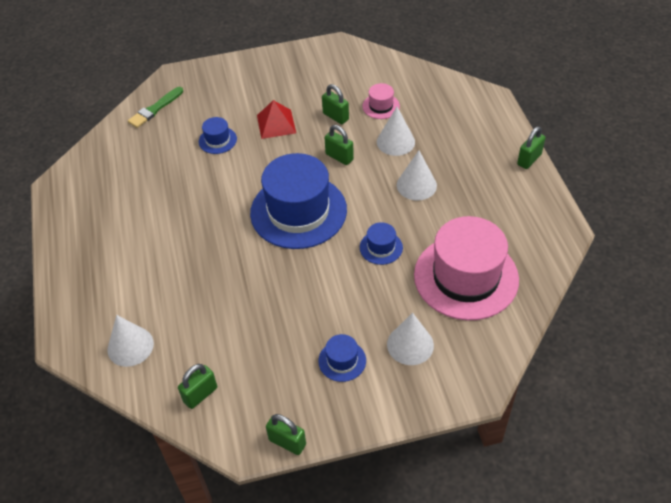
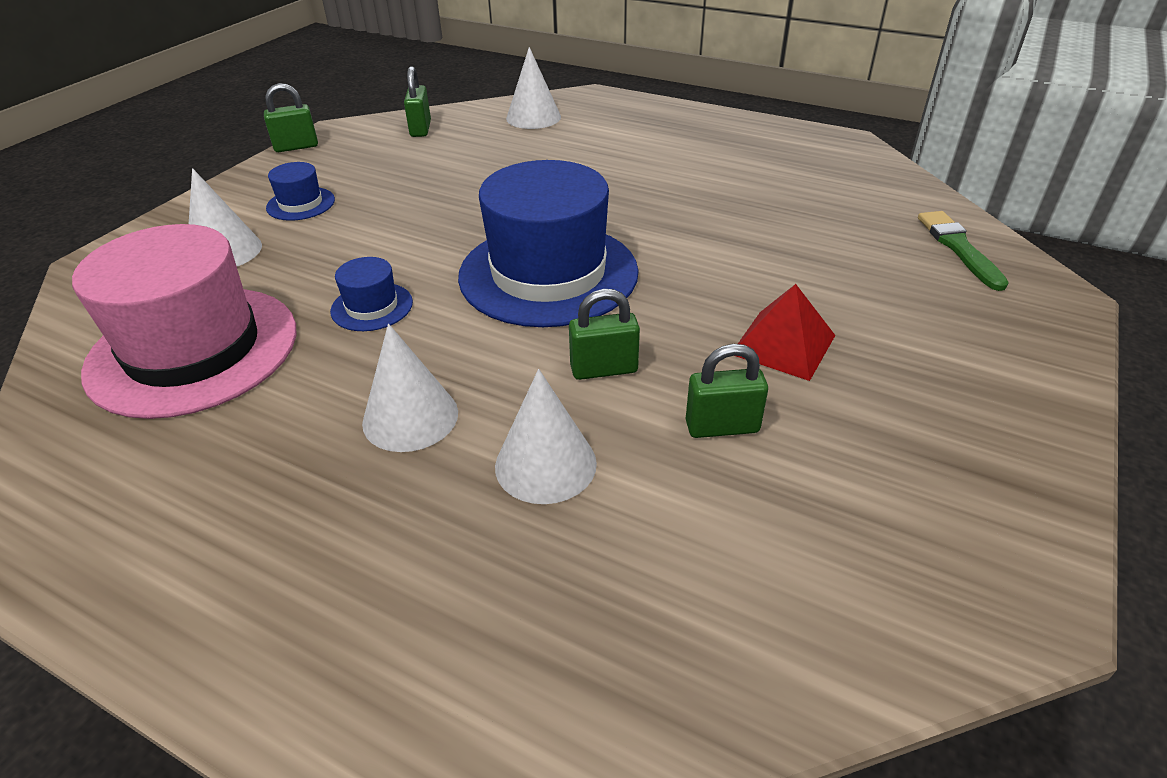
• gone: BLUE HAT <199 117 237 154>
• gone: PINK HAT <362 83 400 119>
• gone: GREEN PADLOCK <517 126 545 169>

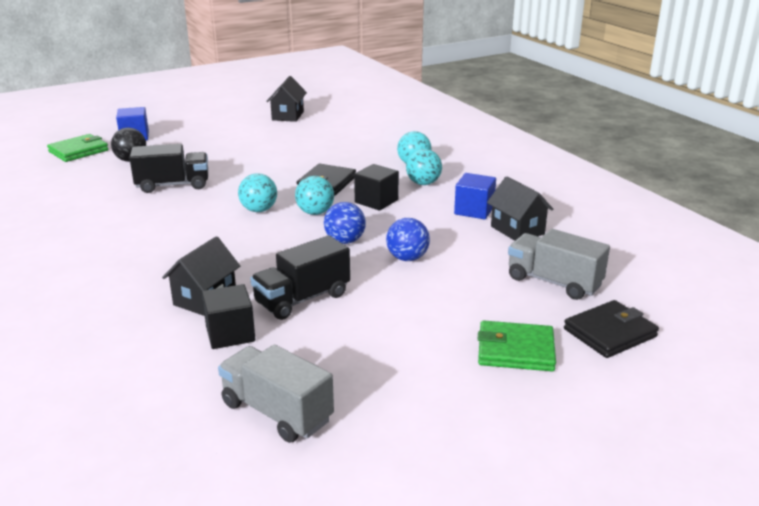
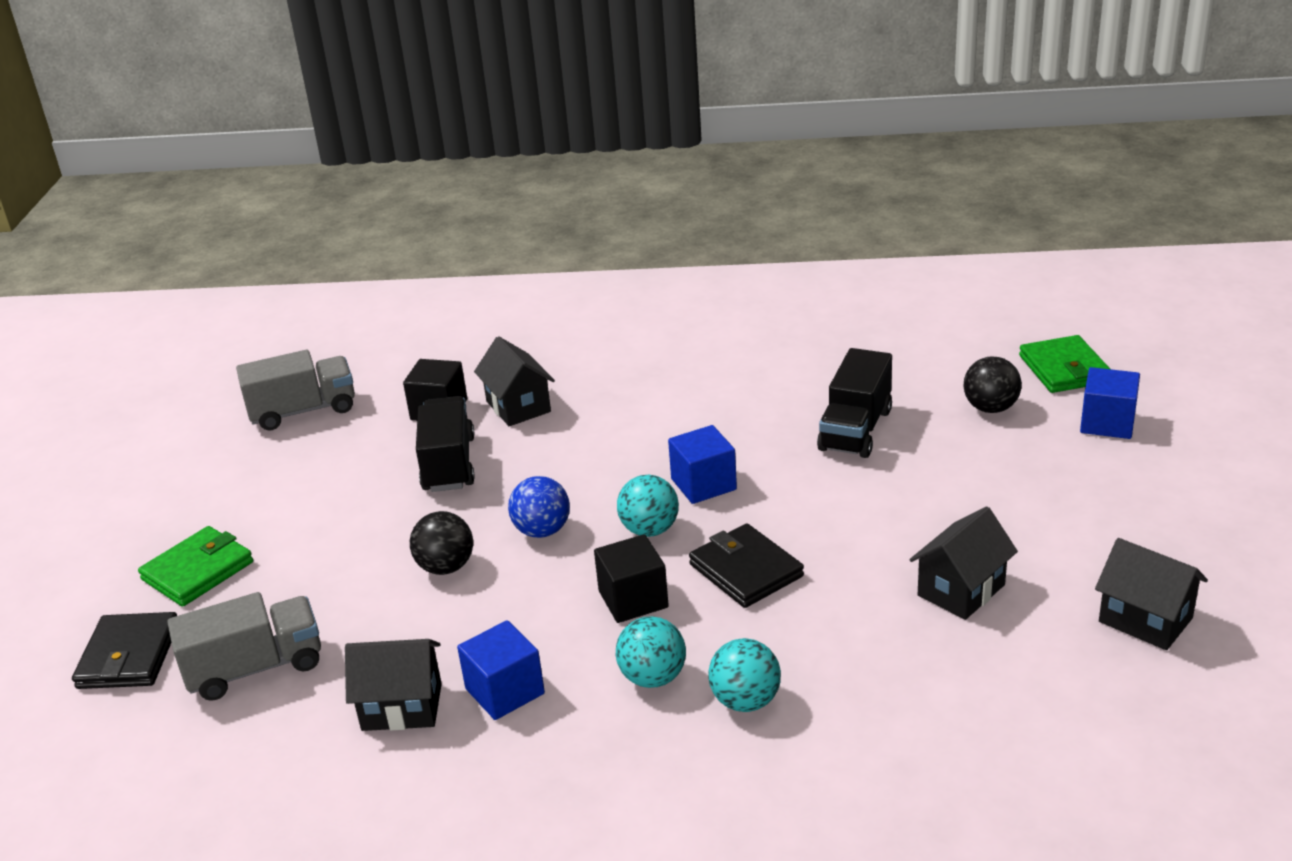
• repainted: BLUE BALL <386 218 430 261> to BLACK BALL <410 511 473 575>
• swapped: TURQUOISE BALL <238 173 277 212> to BLUE CUBE <668 425 737 504>
• new: BLACK HOUSE <909 506 1018 620>

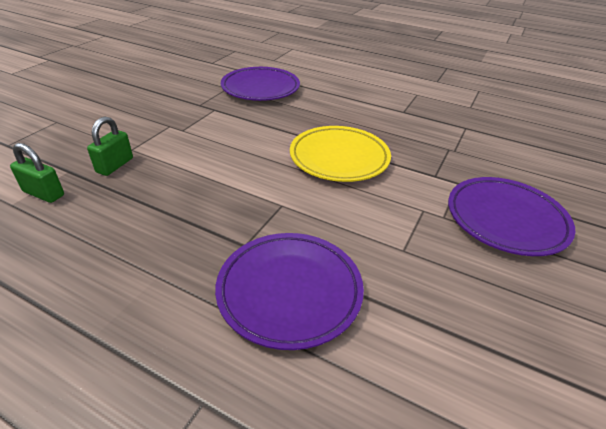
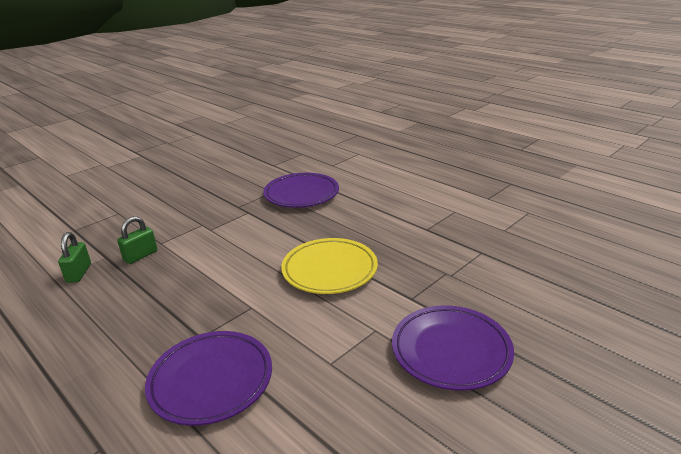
• rotated: GREEN PADLOCK <10 143 64 203> = <58 232 91 283> 45 degrees clockwise

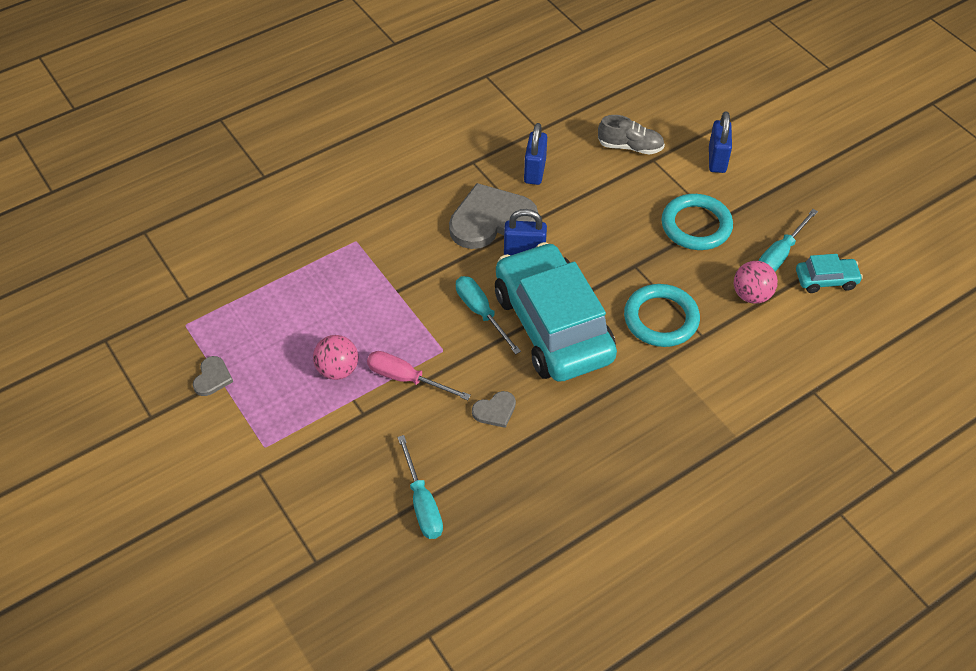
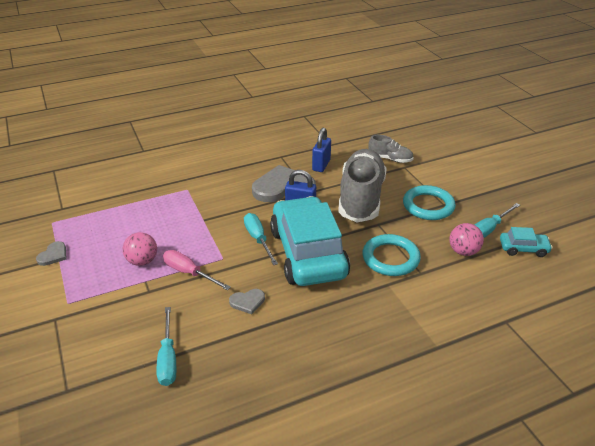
• new: GREY SHOE <338 149 387 222>
• gone: BLUE PADLOCK <709 111 732 173>

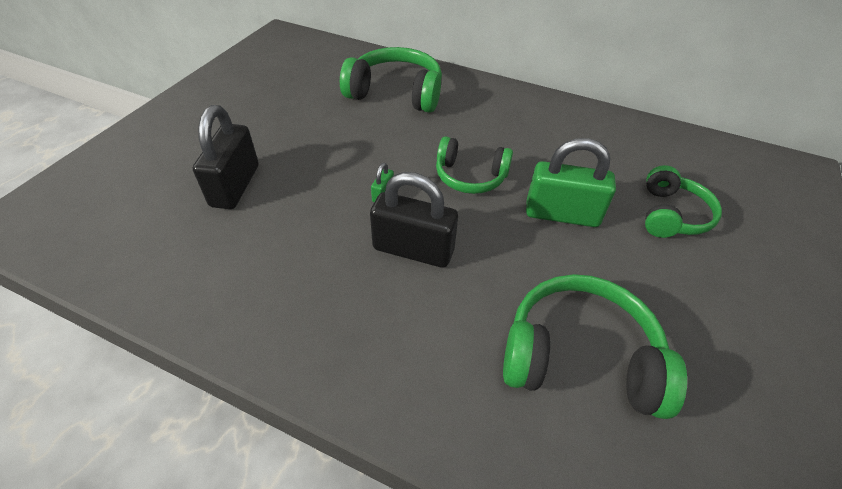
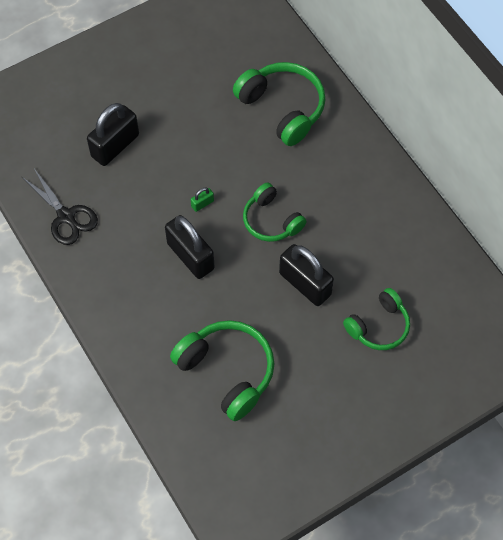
• new: BLACK SCISSORS <22 169 98 245>
• repainted: GREEN PADLOCK <526 138 616 227> to BLACK PADLOCK <279 244 334 306>

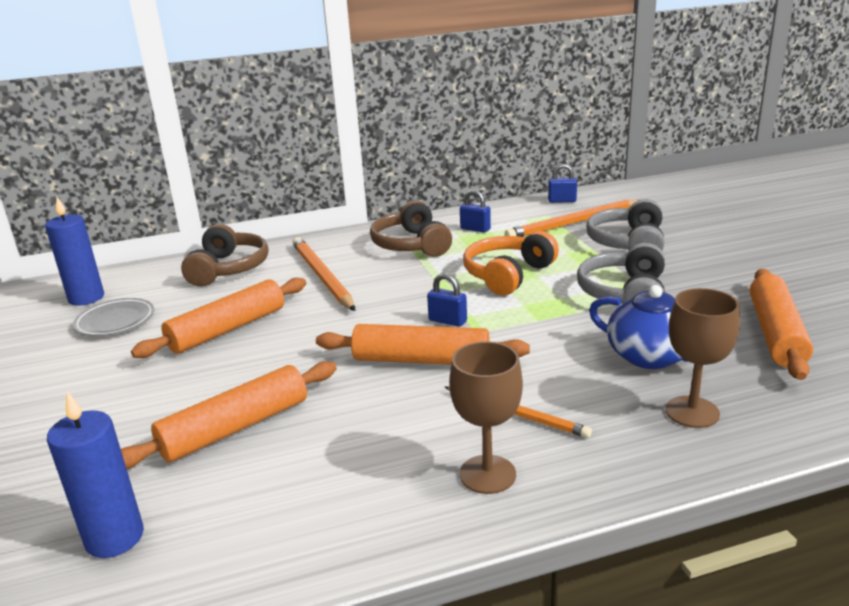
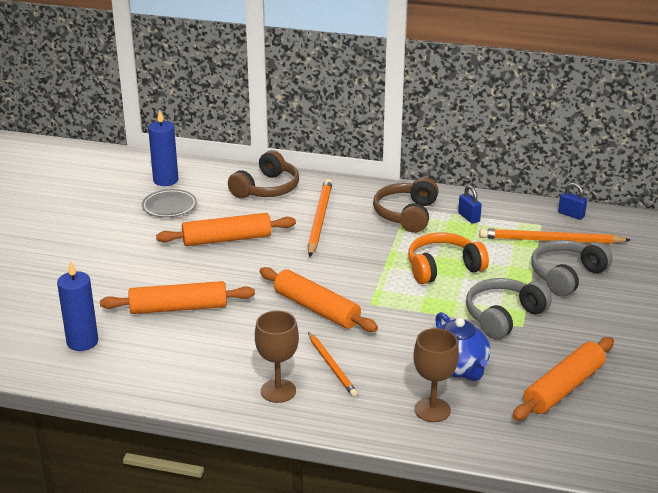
• gone: BLUE PADLOCK <427 273 467 327>

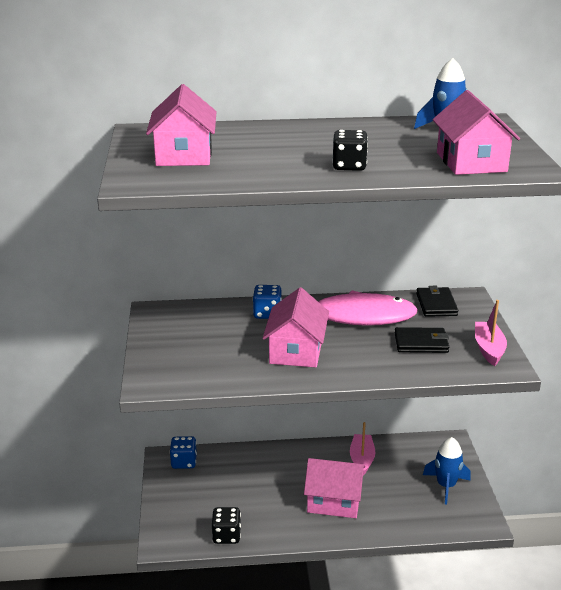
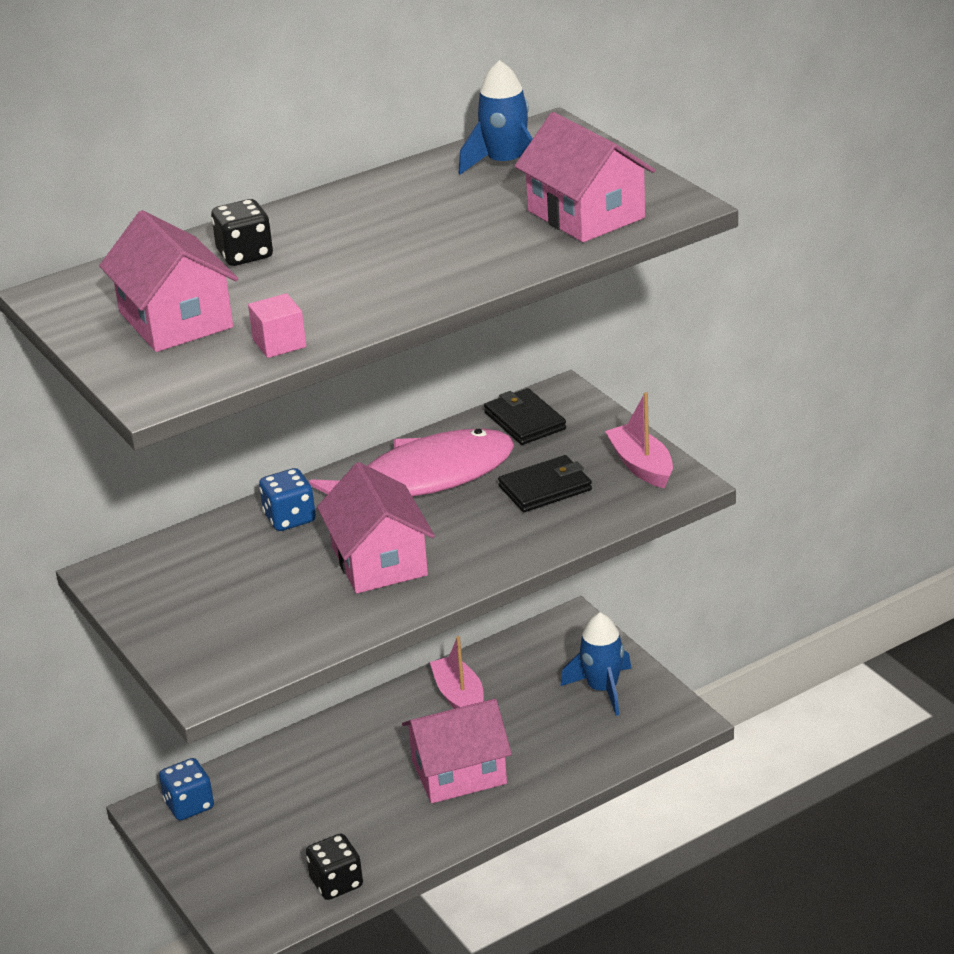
• shifted: BLACK DICE <332 130 368 171> to <211 199 273 266>
• new: PINK CUBE <248 293 306 358>

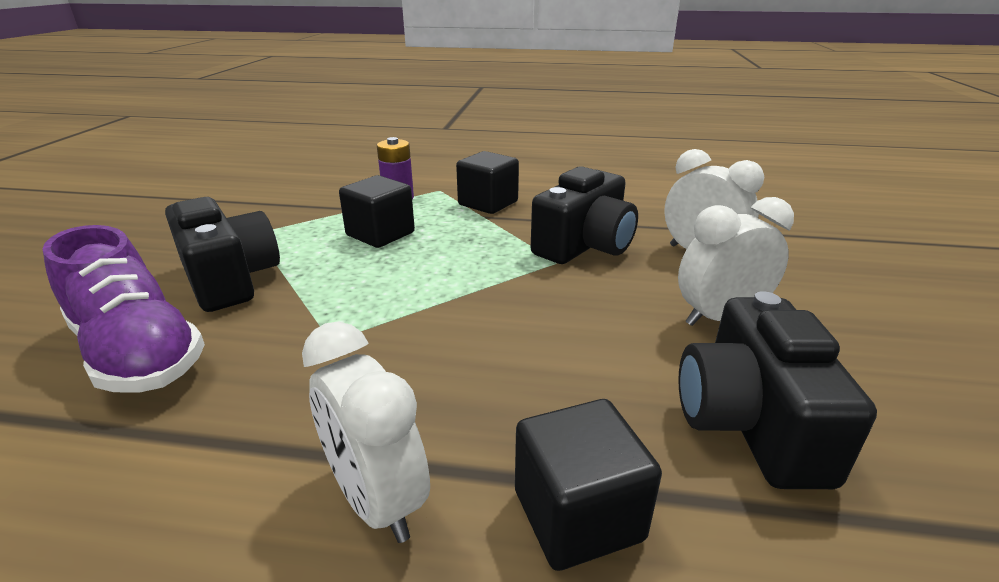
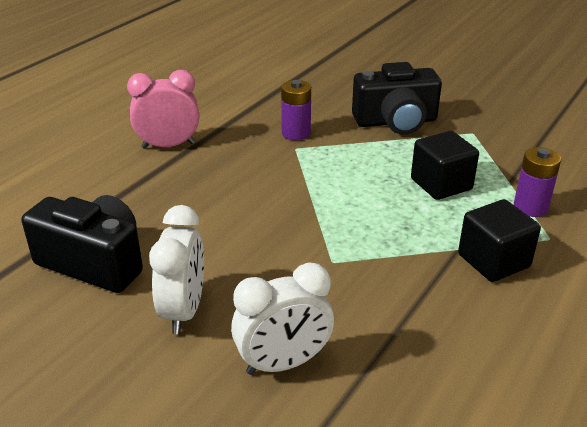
• repainted: WHITE CLOCK <302 321 430 543> to PINK CLOCK <127 70 199 149>
• new: PURPLE BATTERY <281 80 311 140>
• gone: PURPLE SHOE <42 225 205 392>
• gone: BLACK CUBE <515 399 662 571>
• gone: BLACK CAMERA <531 166 638 264>

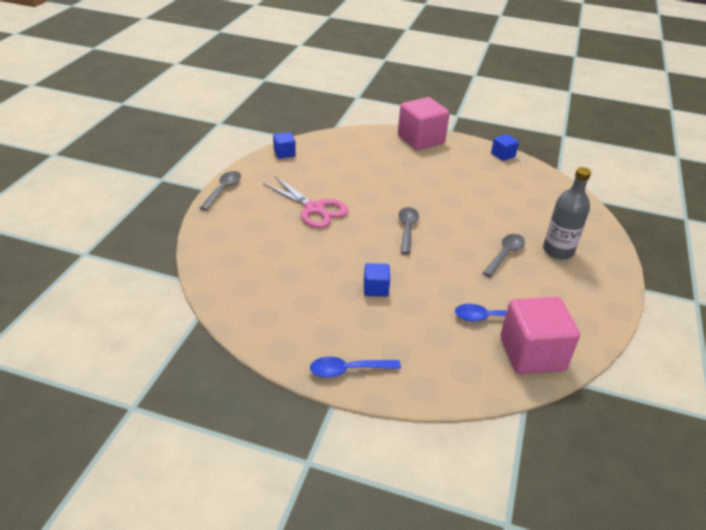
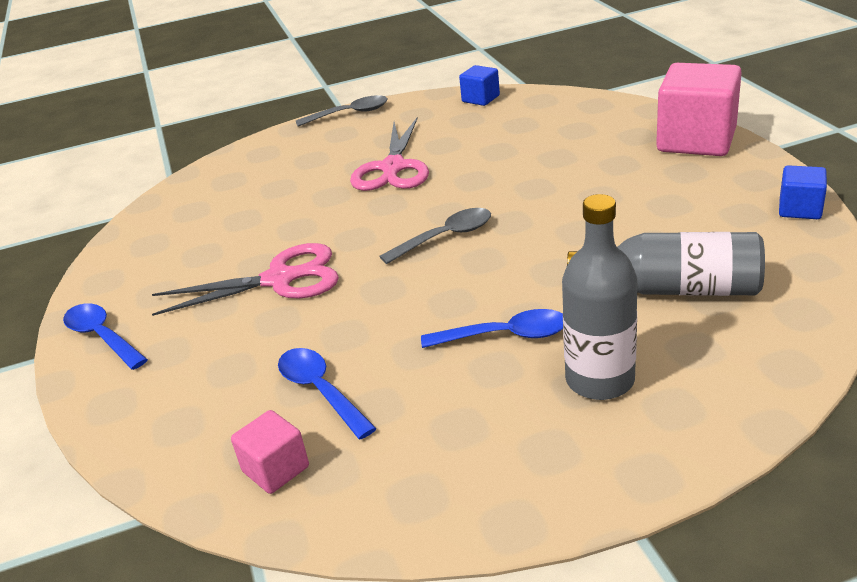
• swapped: BLUE CUBE <364 263 390 297> to PINK SCISSORS <152 243 339 316>
• scaled: PINK CUBE <501 297 580 374> = <231 410 309 494> x0.49
• repainted: GREY SPOON <483 234 525 277> to BLUE SPOON <421 309 563 348>
• new: GREY BOTTLE <567 232 765 296>

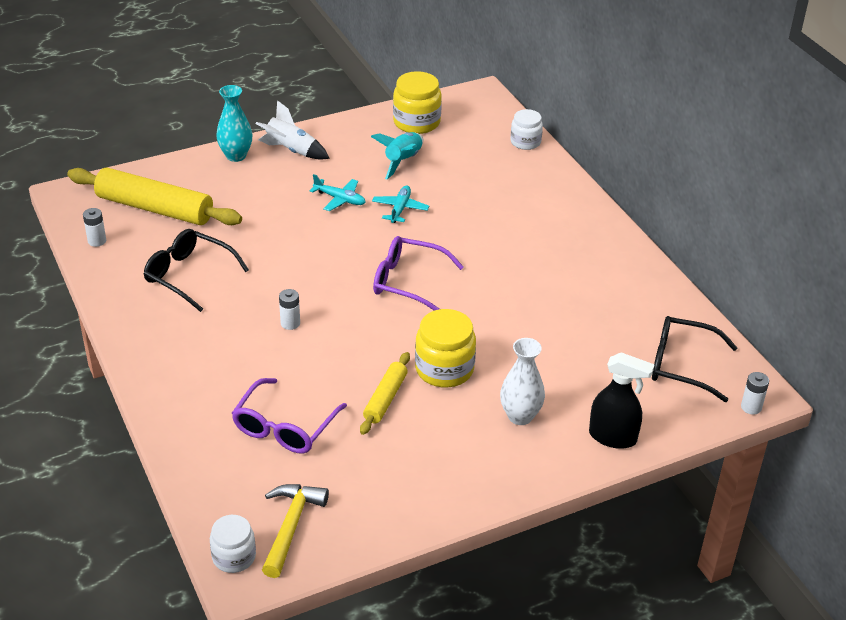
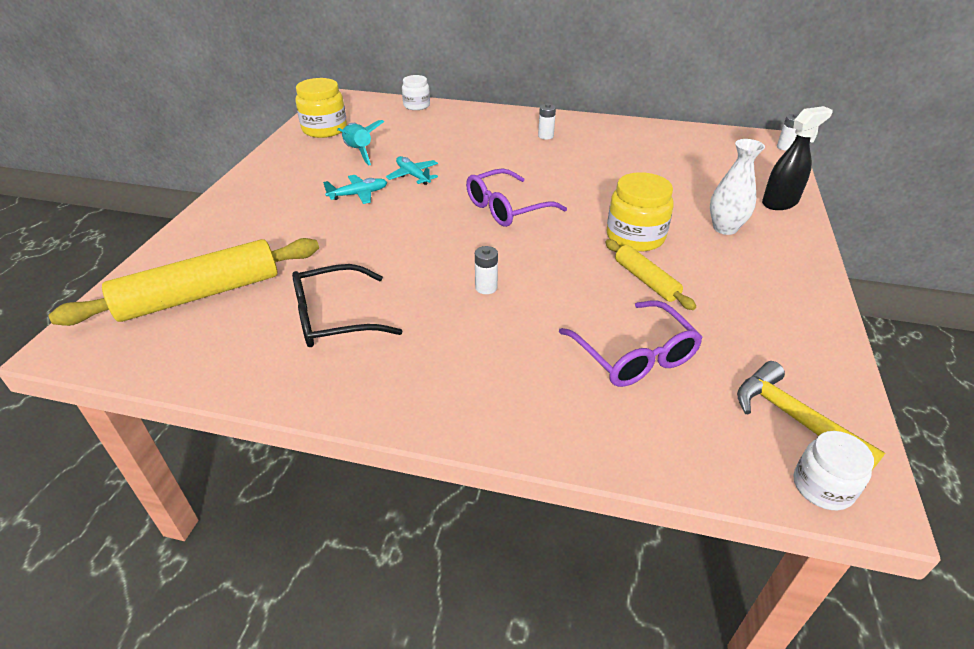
• shifted: WHITE BATTERY <83 208 106 247> to <538 103 556 140>
• gone: TURQUOISE VASE <216 85 252 162>
• gone: WHITE ROCKET <255 100 330 160>
• gone: BLACK GLASSES <652 316 737 402>

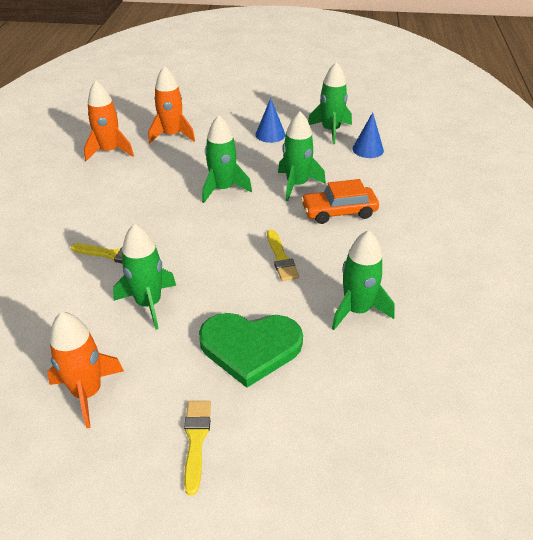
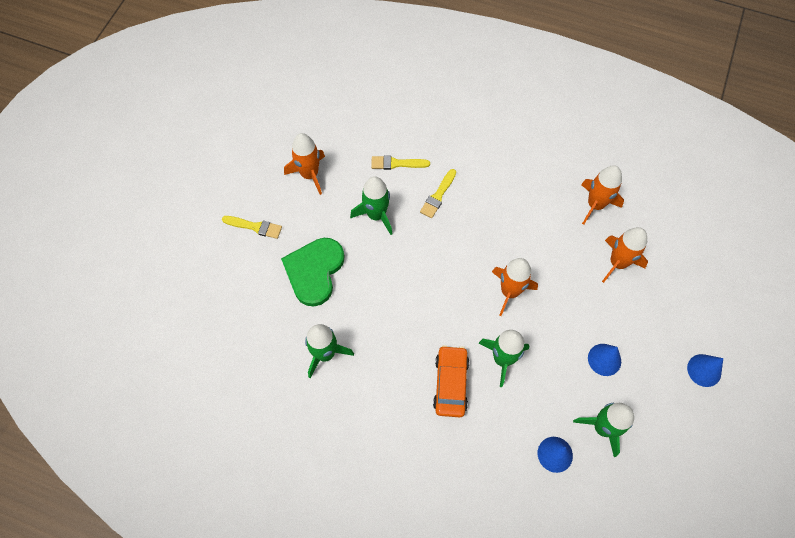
• shifted: YELLOW BRUSH <267 230 299 281> to <371 156 430 170>
• repainted: GREEN ROCKET <202 115 252 203> to ORANGE ROCKET <492 258 538 316>
• new: BLUE CONE <687 354 723 387>

